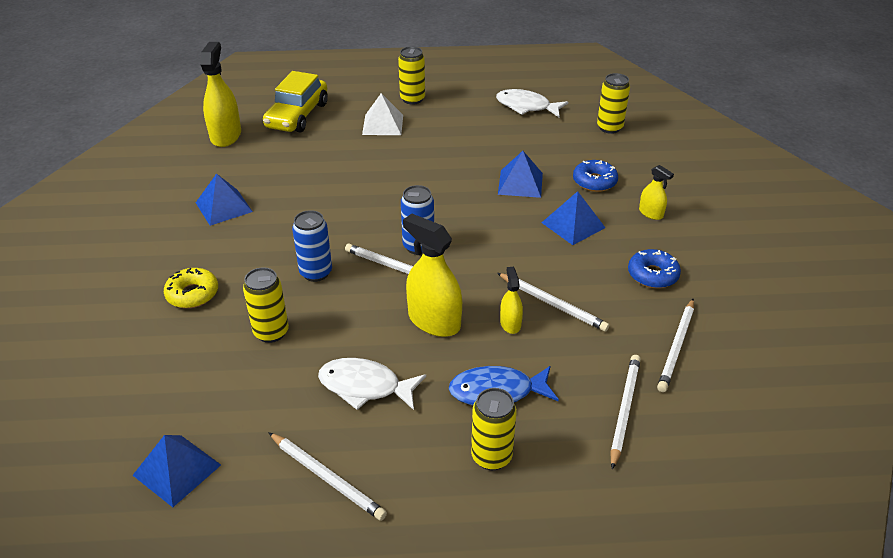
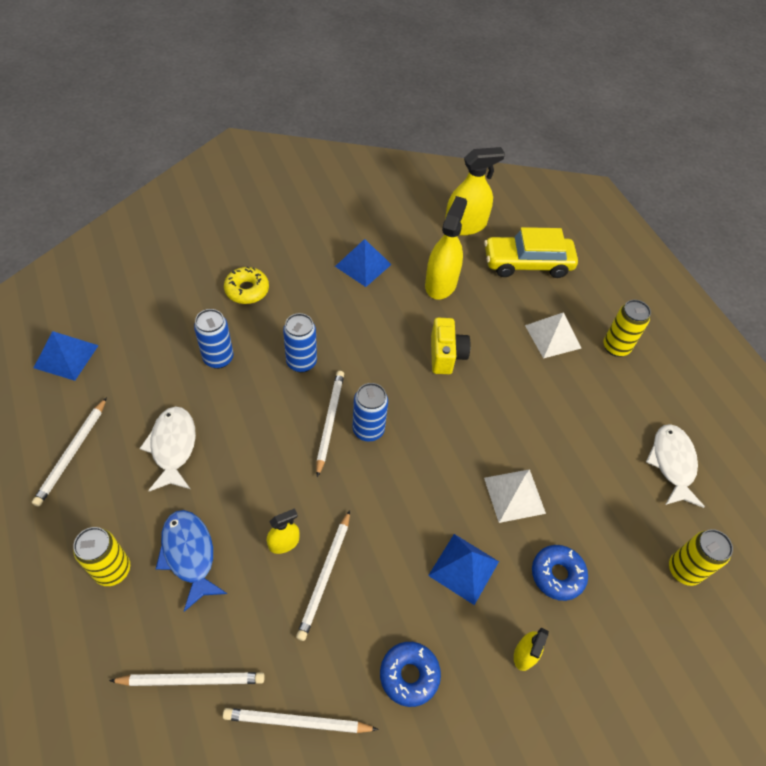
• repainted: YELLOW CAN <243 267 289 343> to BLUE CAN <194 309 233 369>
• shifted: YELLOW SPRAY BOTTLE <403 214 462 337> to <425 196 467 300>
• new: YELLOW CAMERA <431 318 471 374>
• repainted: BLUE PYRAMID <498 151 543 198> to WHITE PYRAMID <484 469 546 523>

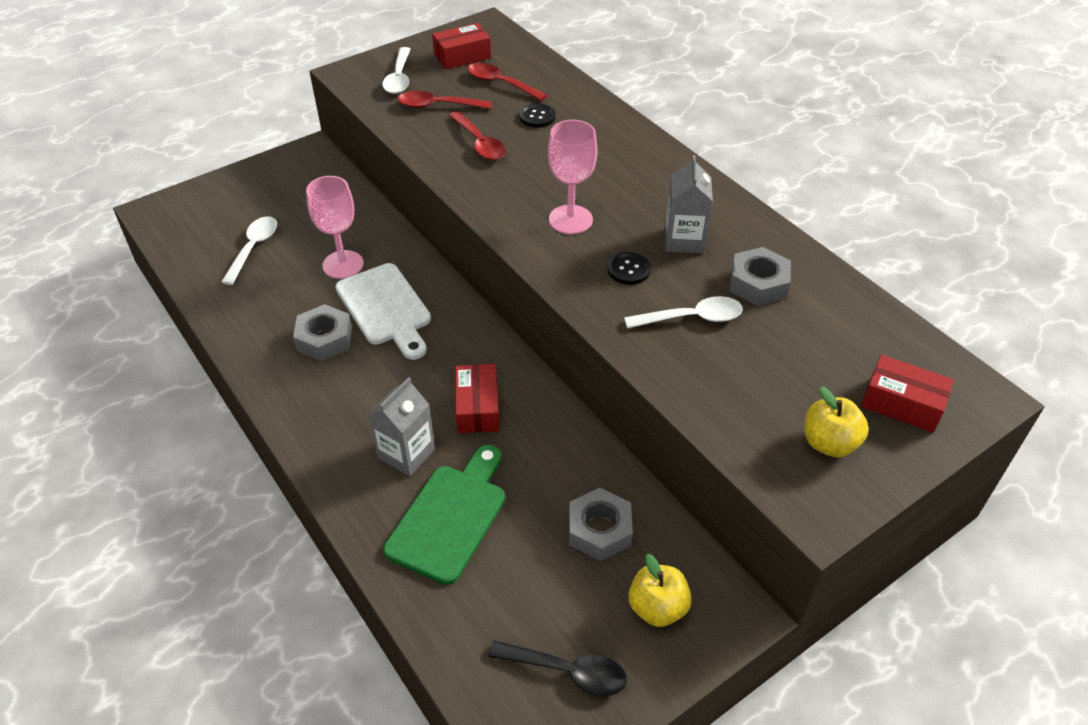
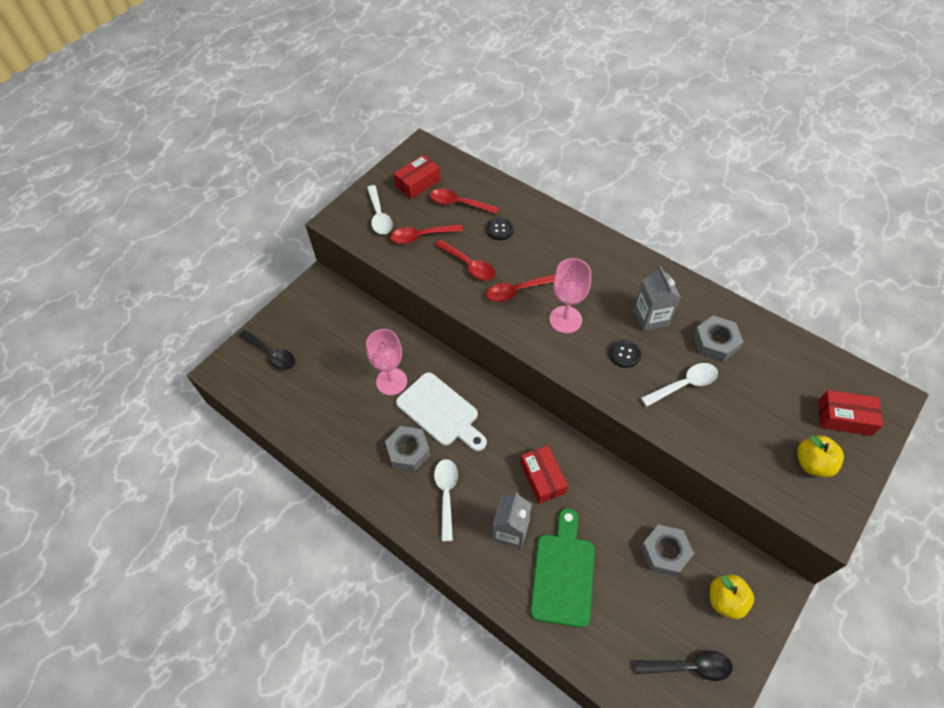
• new: BLACK SPOON <239 330 295 370>
• shifted: WHITE SPOON <221 216 277 285> to <434 459 458 541>
• new: RED SPOON <486 274 555 302>

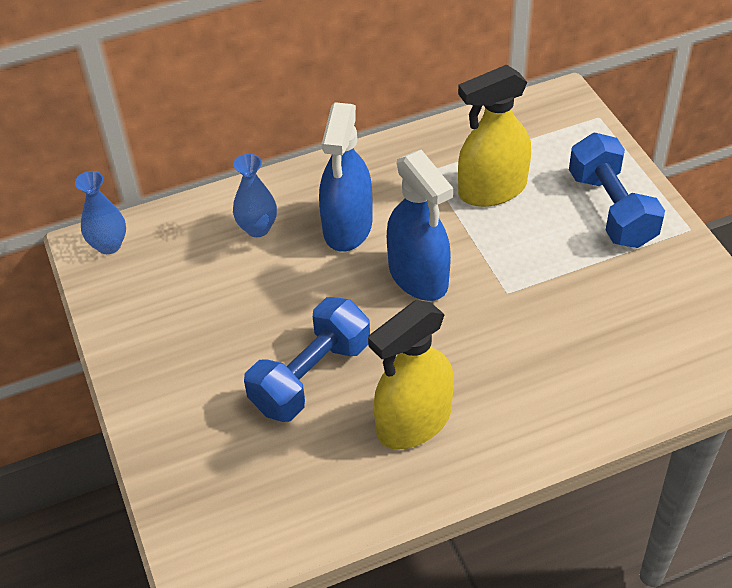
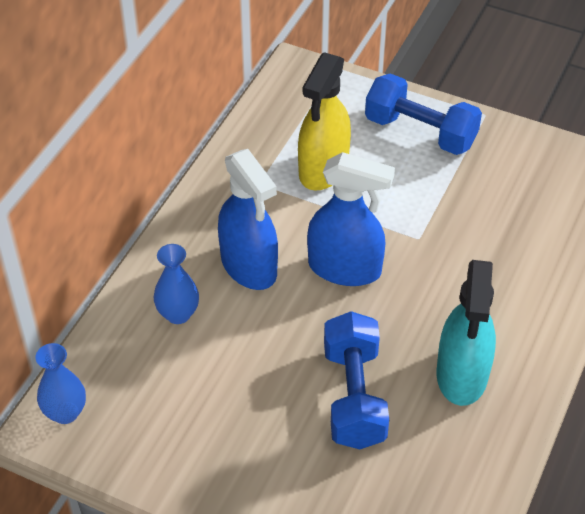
• repainted: YELLOW SPRAY BOTTLE <368 300 454 449> to TURQUOISE SPRAY BOTTLE <437 260 496 406>

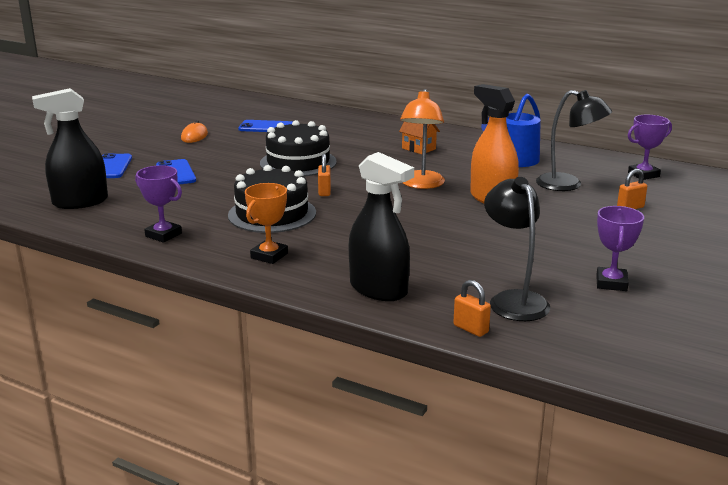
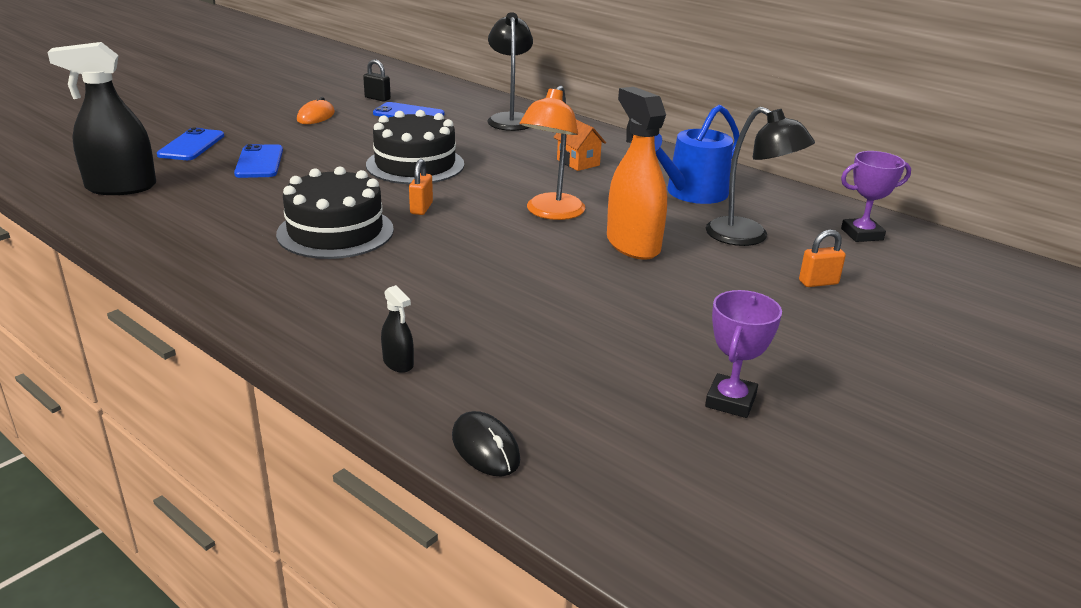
• new: BLACK PADLOCK <363 59 391 102>
• scaled: BLACK SPRAY BOTTLE <348 152 414 301> = <381 285 414 373> x0.44
• swapped: ORANGE PADLOCK <453 280 491 337> to BLACK MOUSE <452 411 520 477>
• shifted: BLACK LAMP <484 177 550 321> to <487 12 533 131>
• gone: PURPLE TROPHY <135 165 182 243>
• gone: ORANGE TROPHY <245 183 288 264>

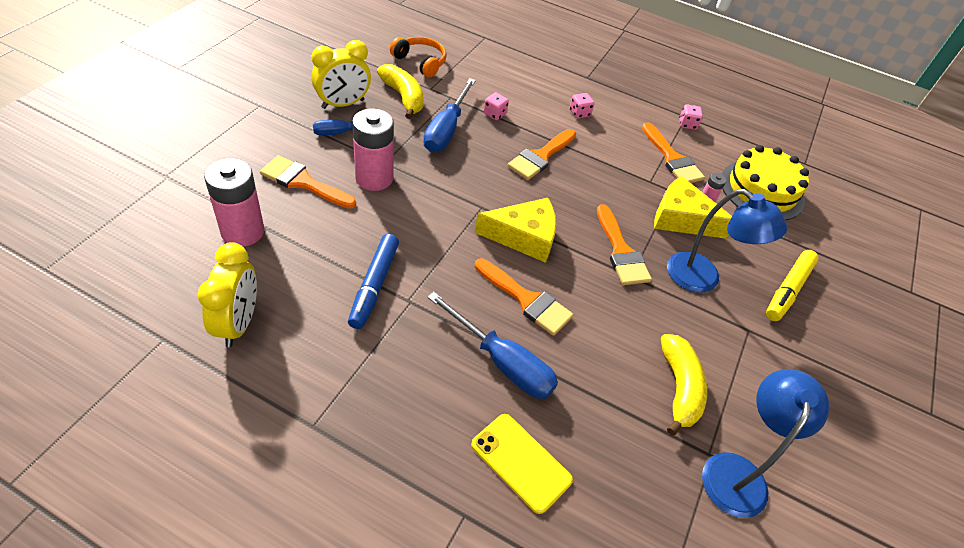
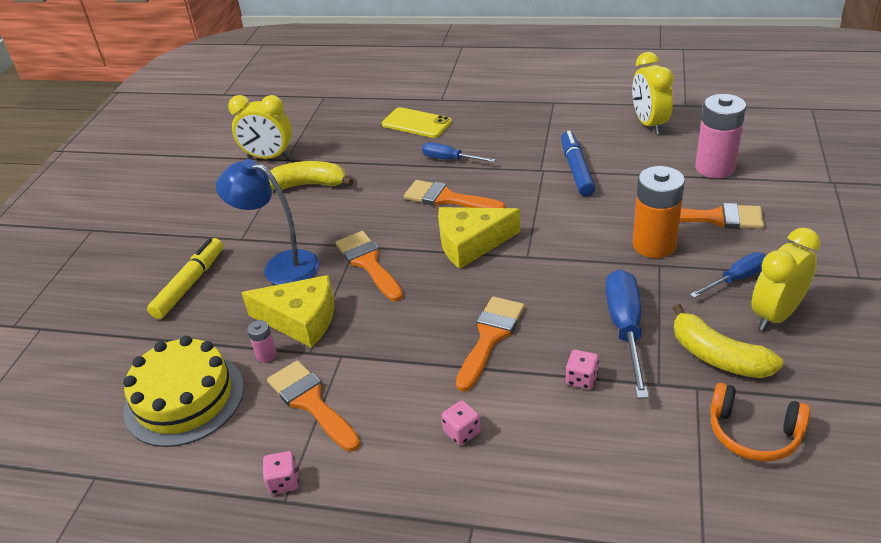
• swapped: BLUE LAMP <702 369 829 518> to YELLOW CLOCK <228 95 292 159>
• rotated: YELLOW BANANA <661 334 707 436> = <269 161 354 190> 105 degrees clockwise
• scaled: BLUE SCREWDRIVER <427 292 558 399> = <422 142 496 162> x0.61
• repainted: PINK BATTERY <352 109 394 191> to ORANGE BATTERY <633 166 685 258>

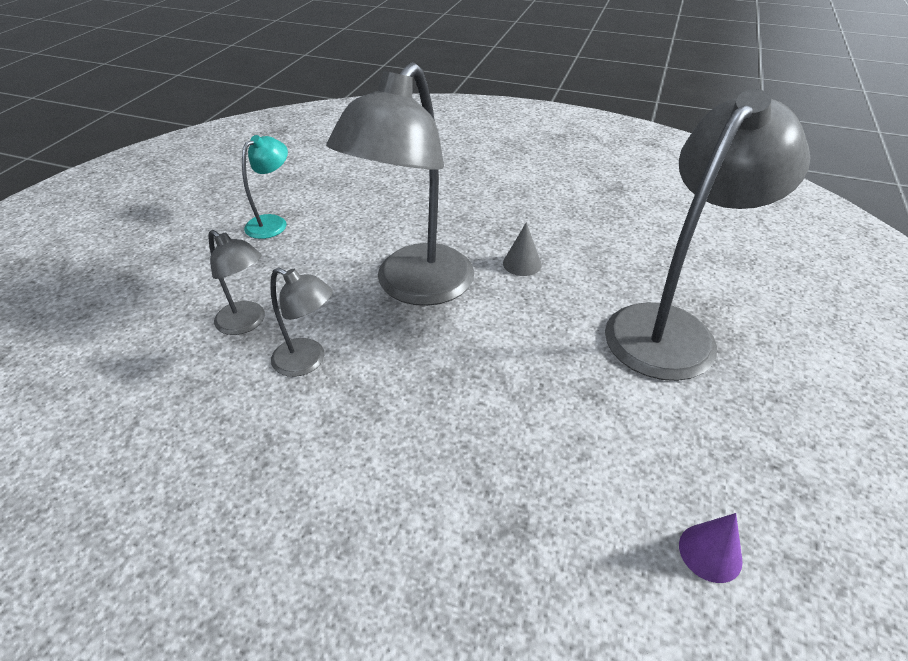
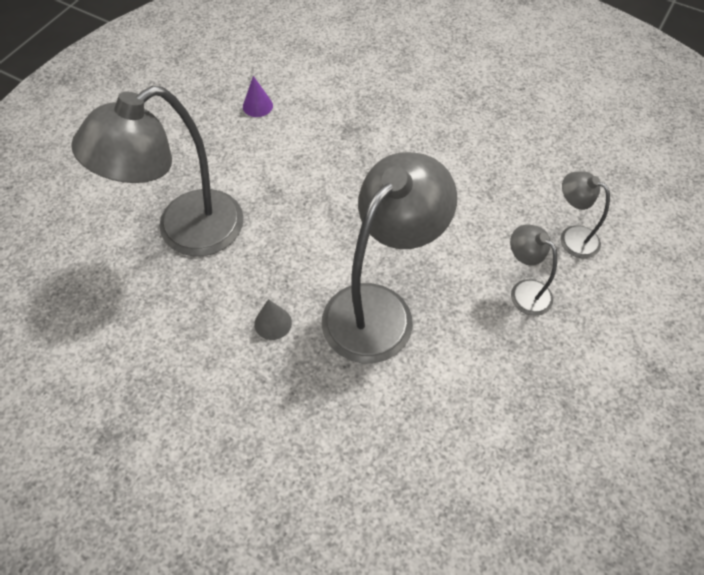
• shifted: GREY LAMP <270 267 333 377> to <560 171 610 258>
• gone: TURQUOISE LAMP <242 135 288 239>

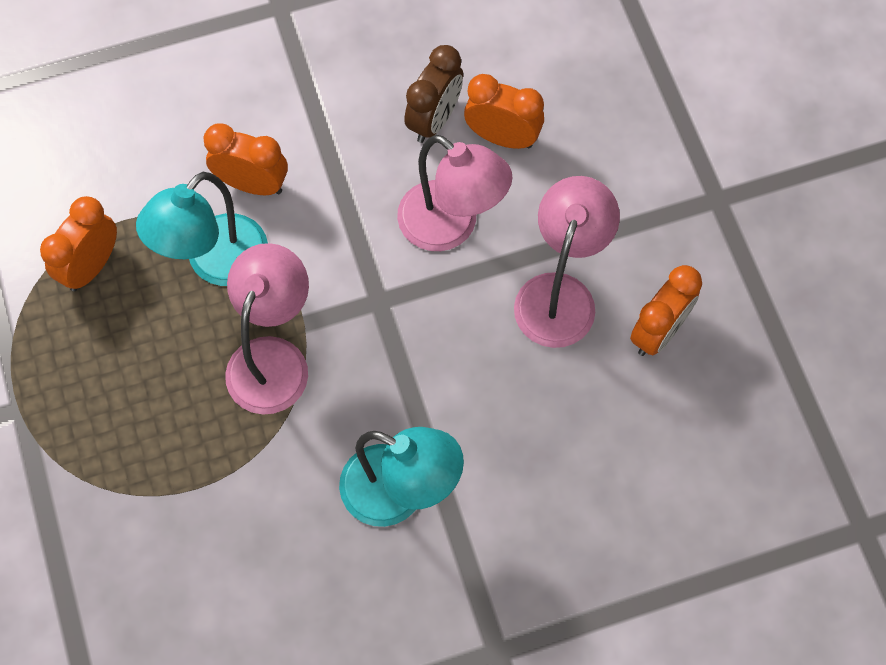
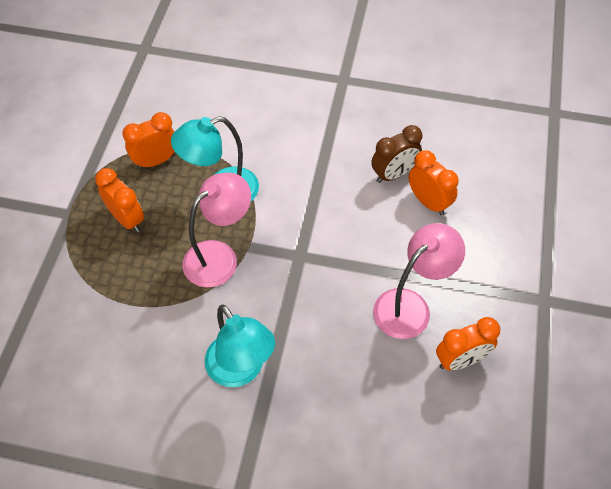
• shifted: ORANGE CLOCK <203 123 288 195> to <95 168 144 232>
• gone: PINK LAMP <397 135 512 251>

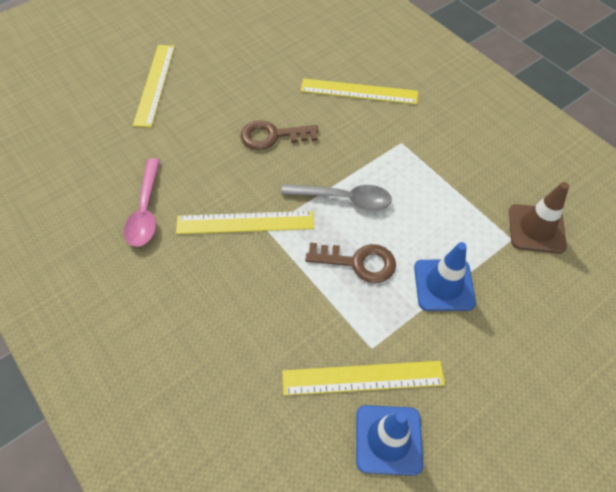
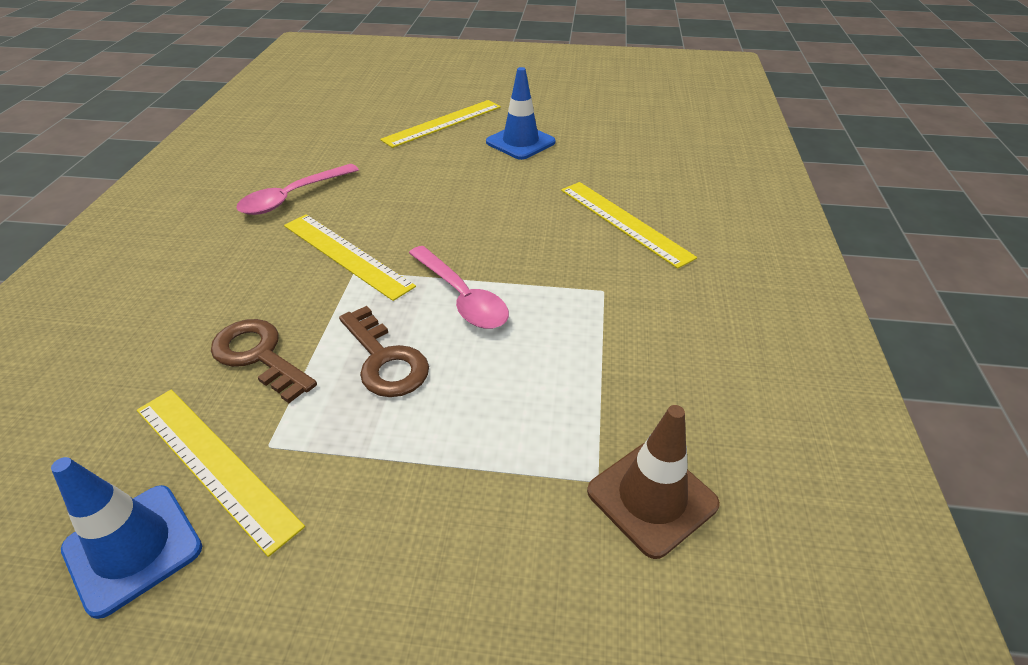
• shifted: BROWN KEY <241 120 318 150> to <211 319 317 403>
• repainted: GREY SPOON <281 184 392 210> to PINK SPOON <409 246 509 329>
• shifted: BLUE TRAFFIC CONE <414 242 476 311> to <486 67 556 160>

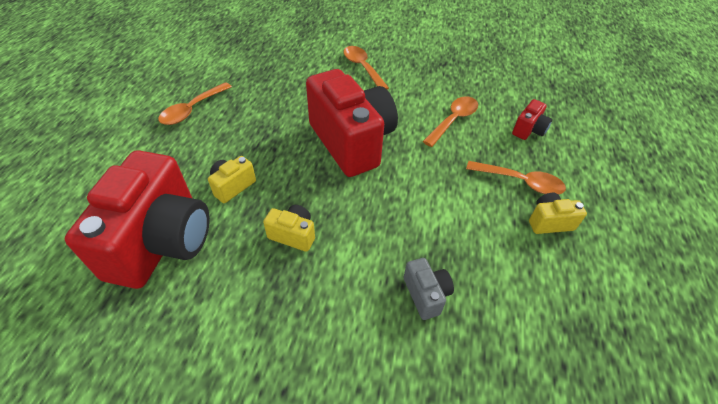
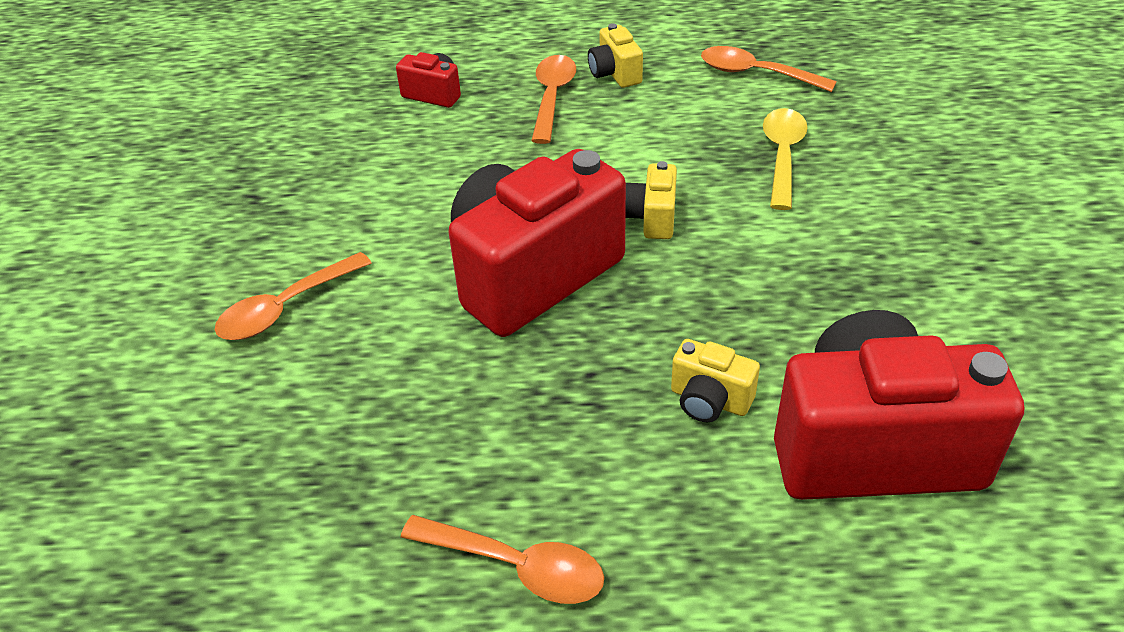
• shifted: YELLOW CAMERA <263 205 315 252> to <625 161 677 239>
• shifted: ORANGE SPOON <423 96 478 147> to <701 46 837 92>
• swapped: GREY CAMERA <404 258 454 320> to YELLOW SPOON <763 108 808 210>

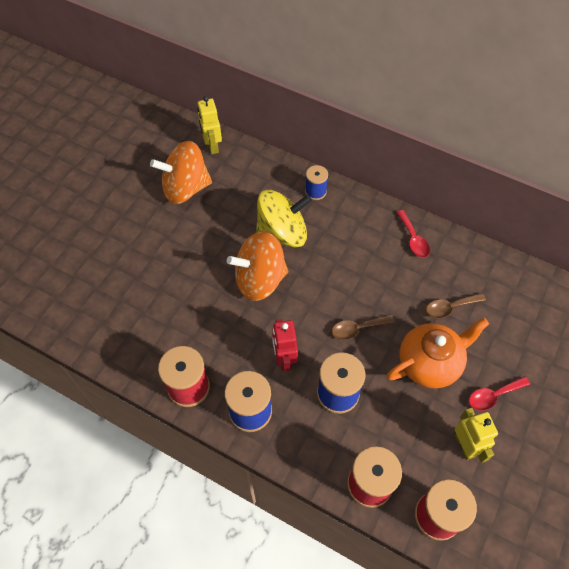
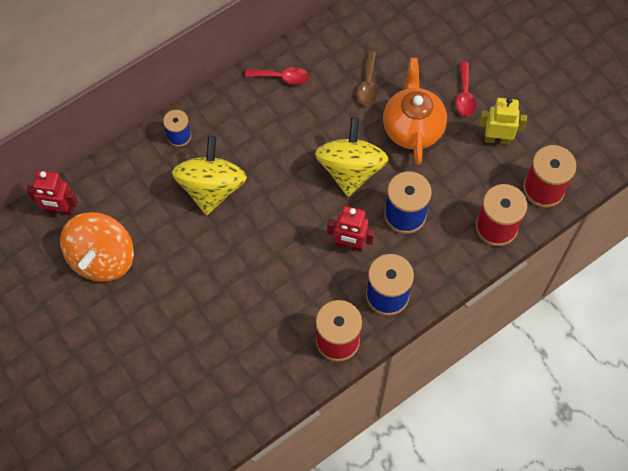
• repainted: YELLOW ROBOT <197 96 222 154> to RED ROBOT <27 170 78 216>
• swapped: BROWN SPOON <332 315 394 340> to YELLOW SPINNING TOP <315 117 389 197>
• gone: ORANGE SPINNING TOP <227 231 288 301>

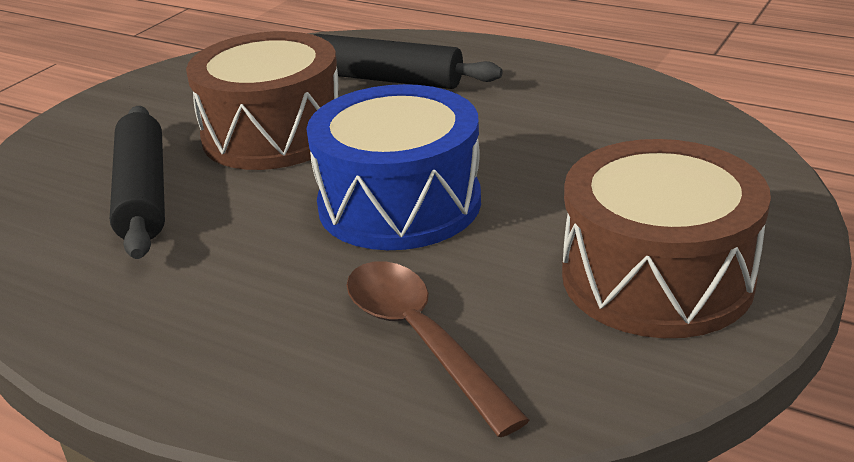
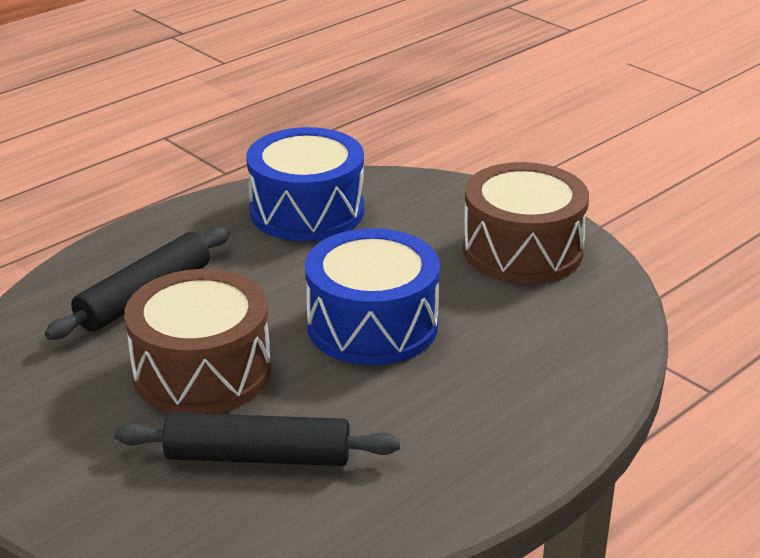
• new: BLUE DRUM <246 127 364 241>
• gone: BROWN SPOON <346 261 530 437>

